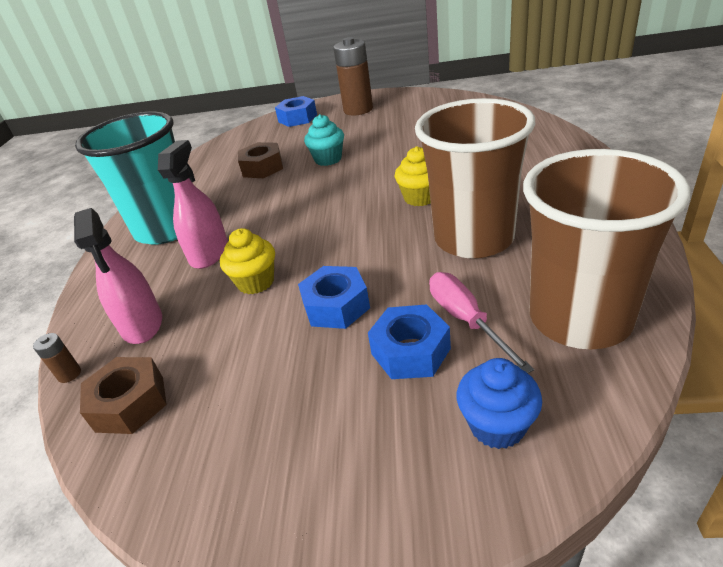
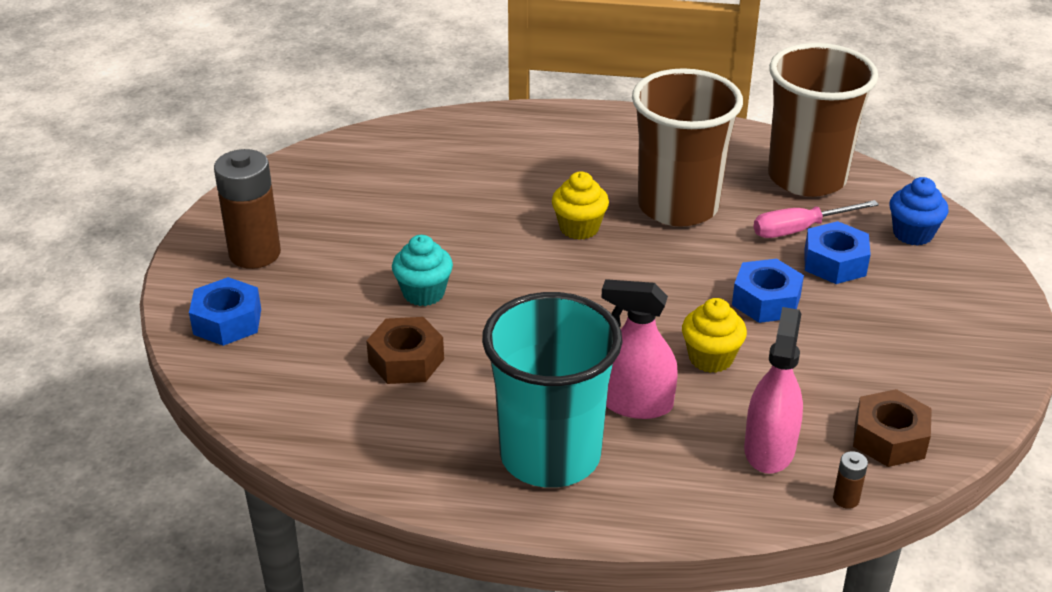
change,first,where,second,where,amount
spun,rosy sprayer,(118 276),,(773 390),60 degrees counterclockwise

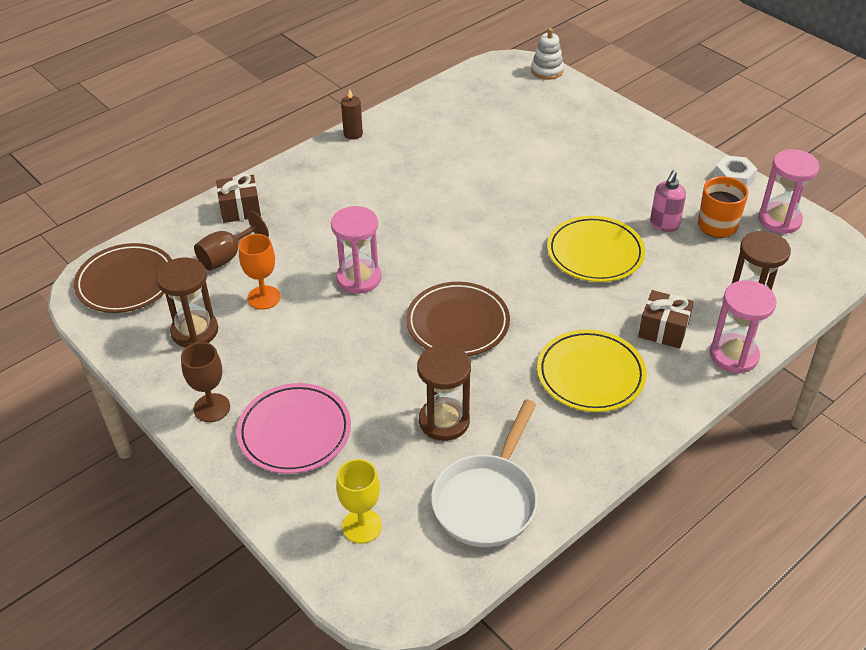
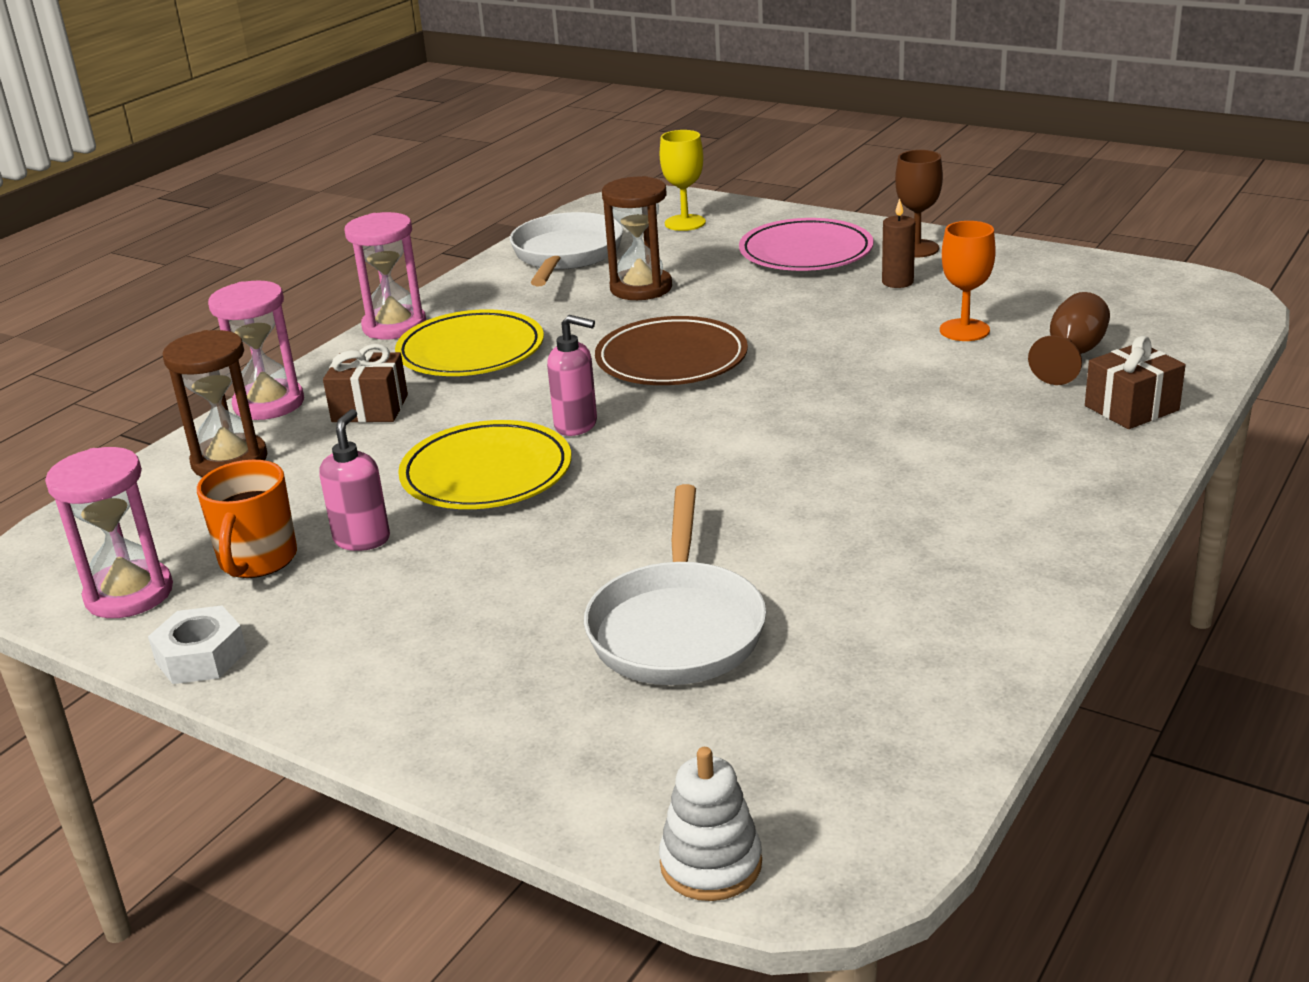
change,first,where,second,where,amount
relocated,brown pillar candle,(352 114),,(898 243),
relocated,rosy hourglass,(356 250),,(385 276),
missing,brown dinner plate,(123 278),,,
missing,brown hourglass,(187 302),,,
appeared,,,rosy soap pump,(572 375),
appeared,,,pure white frying pan,(675 584),

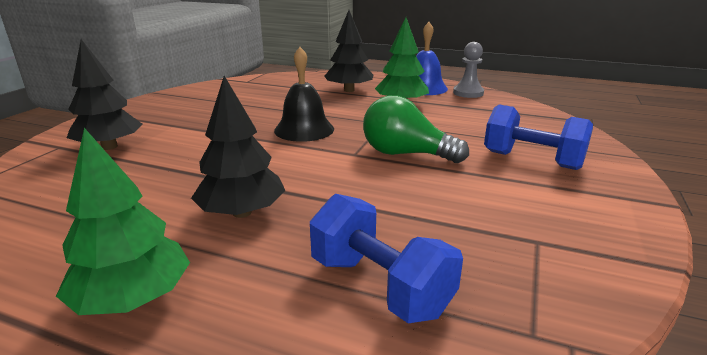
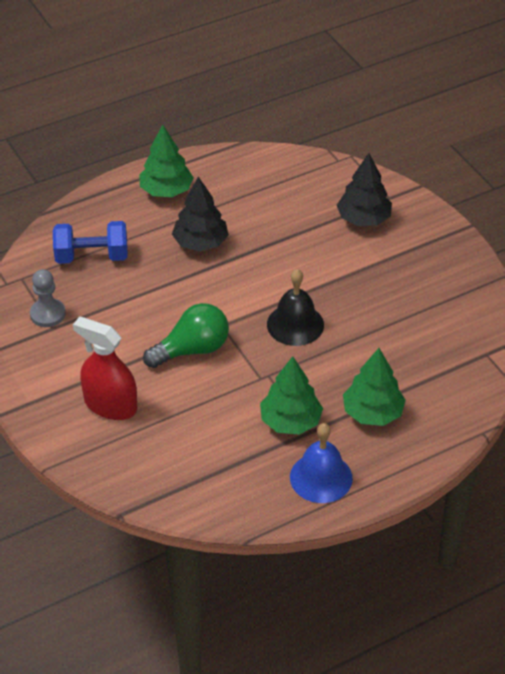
change,first,where,second,where,amount
colour,ebony tree,(349 51),emerald tree,(374 387),
relocated,ash-grey game pawn,(468 70),,(48 298),
exchanged,blue free weight,(538 137),scarlet sprayer,(105 368),

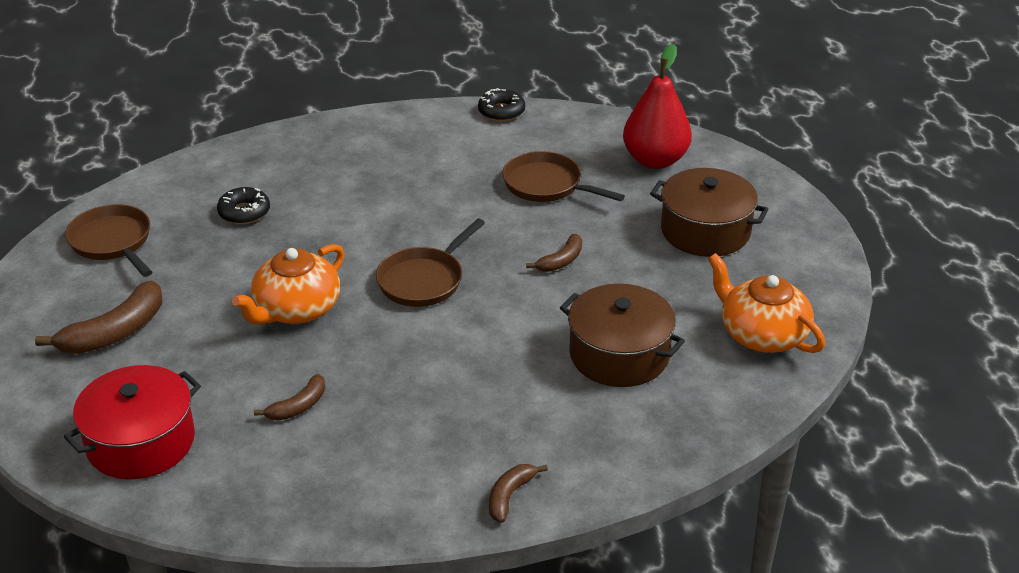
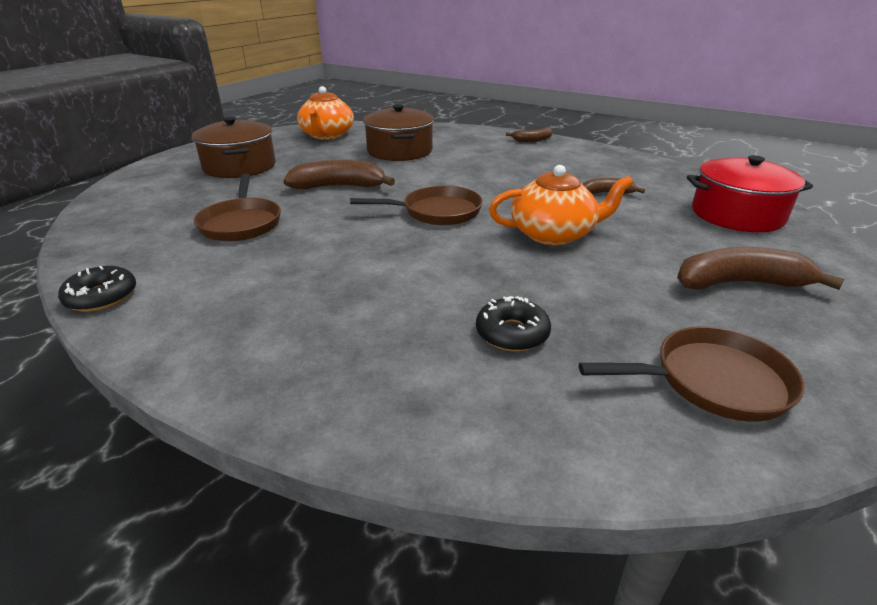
change,first,where,second,where,amount
missing,scarlet toy pear,(657 106),,,
spun,brown frying pan,(108 240),,(692 374),105 degrees counterclockwise
size,brown toy banana,(554 253),,(339 174),x1.77

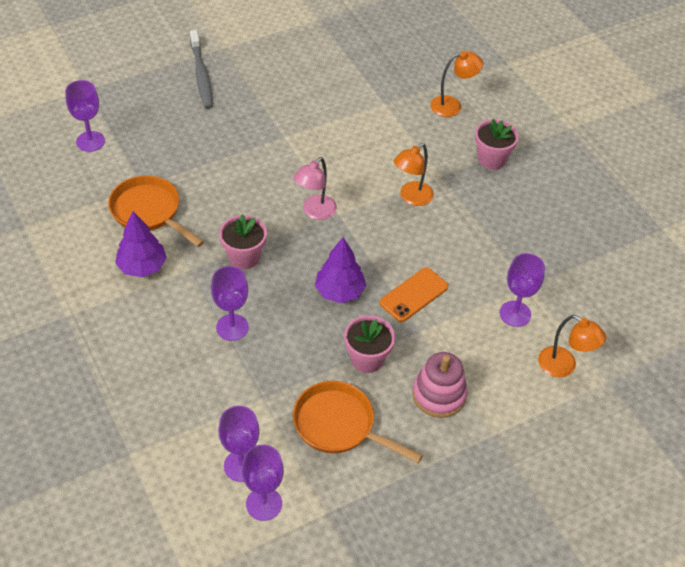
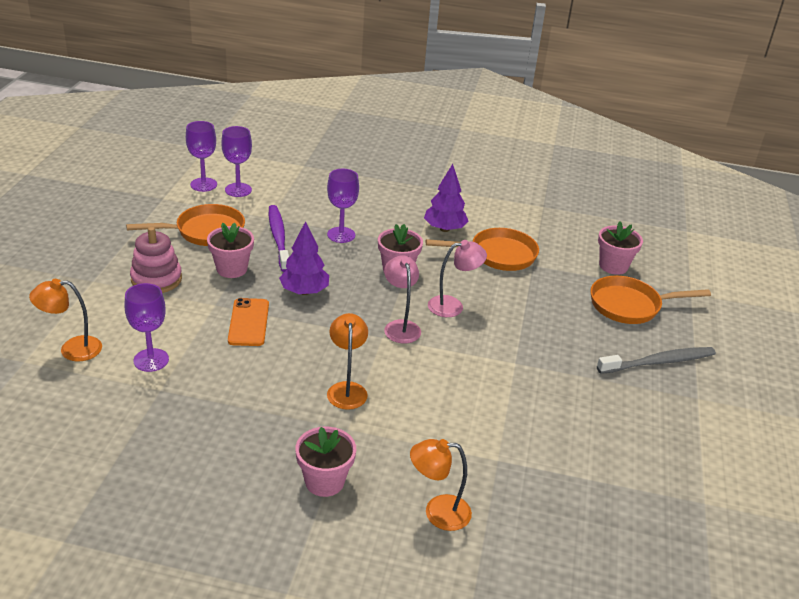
change,first,where,second,where,amount
spun,ash-grey dental brush,(201 69),,(656 360),135 degrees clockwise
spun,bright orange lamp,(456 84),,(441 485),60 degrees clockwise
exchanged,royal purple chalice,(85 116),rosy plant pot,(620 248),
appeared,,,royal purple dental brush,(279 238),
appeared,,,rosy lamp,(457 278),
appeared,,,bright orange frying pan,(651 300),

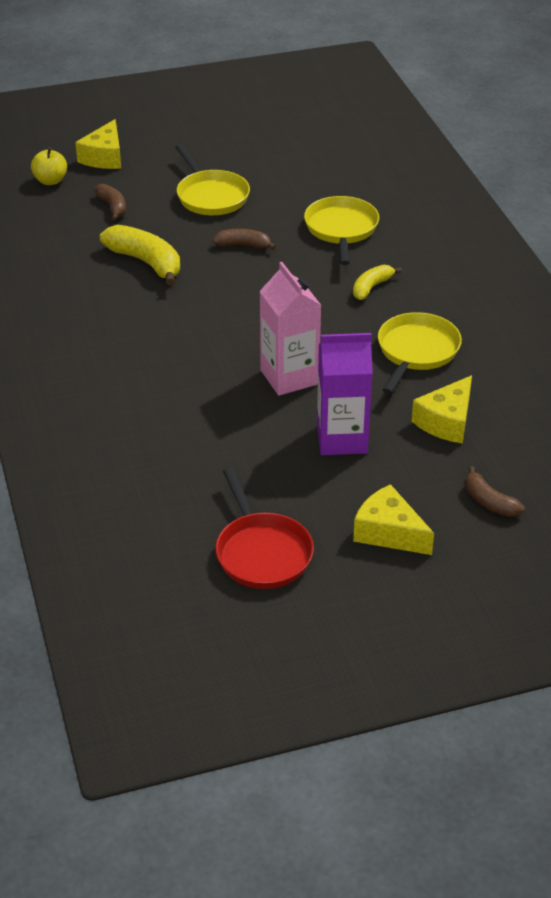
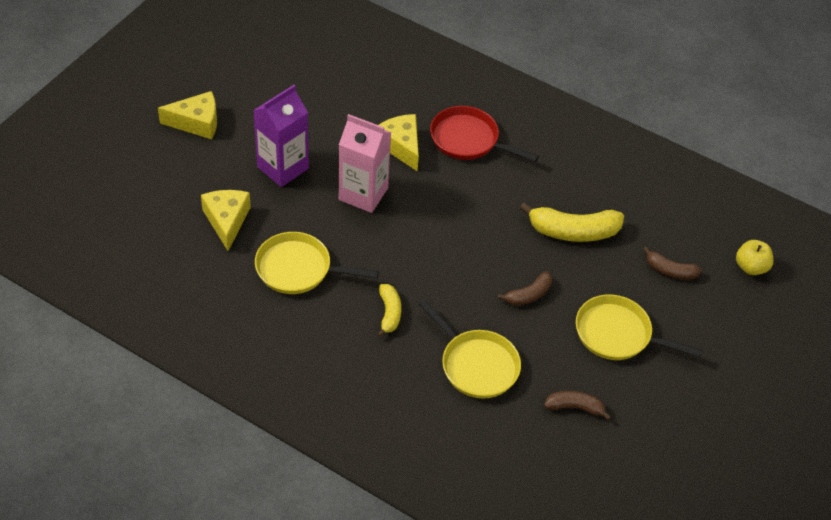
change,first,where,second,where,amount
relocated,golden piece of cheese,(98 144),,(399 142),
spun,golden frying pan,(420 353),,(317 263),120 degrees clockwise
relocated,brown toy banana,(495 491),,(577 405),
relocated,scarlet frying pan,(264 528),,(484 134),

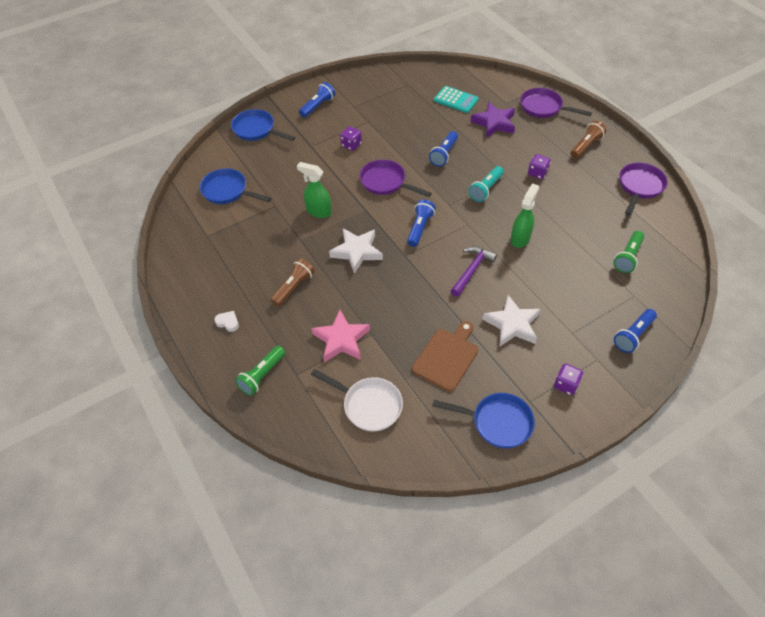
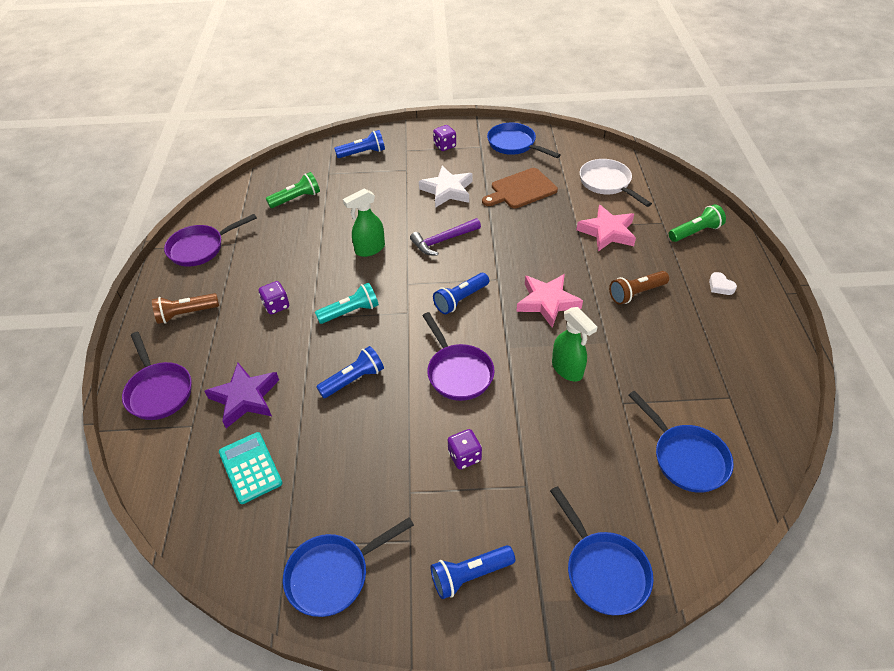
change,first,where,second,where,amount
colour,pure white star,(356 251),rosy star,(549 301),
appeared,,,blue frying pan,(348 567),

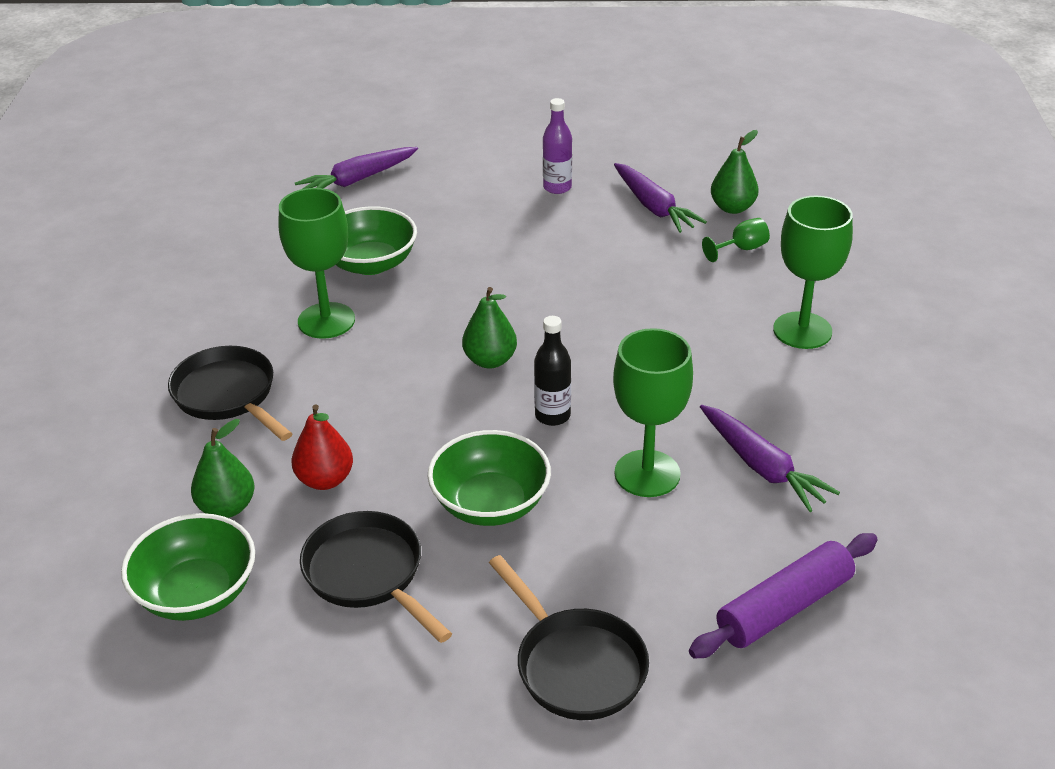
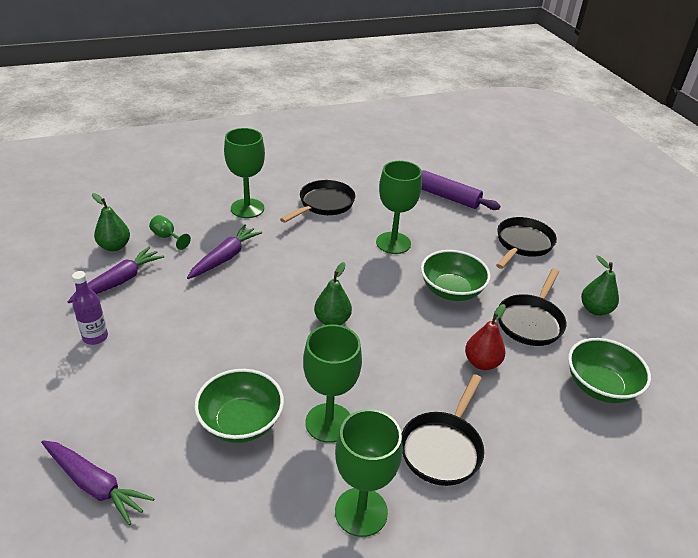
change,first,where,second,where,amount
missing,ebony flask,(552 371),,,
relocated,royal purple toy carrot,(770 458),,(224 251),
relocated,emerald toy pear,(223 468),,(600 286),
appeared,,,ebony frying pan,(317 201),
appeared,,,emerald chalice,(369 473),

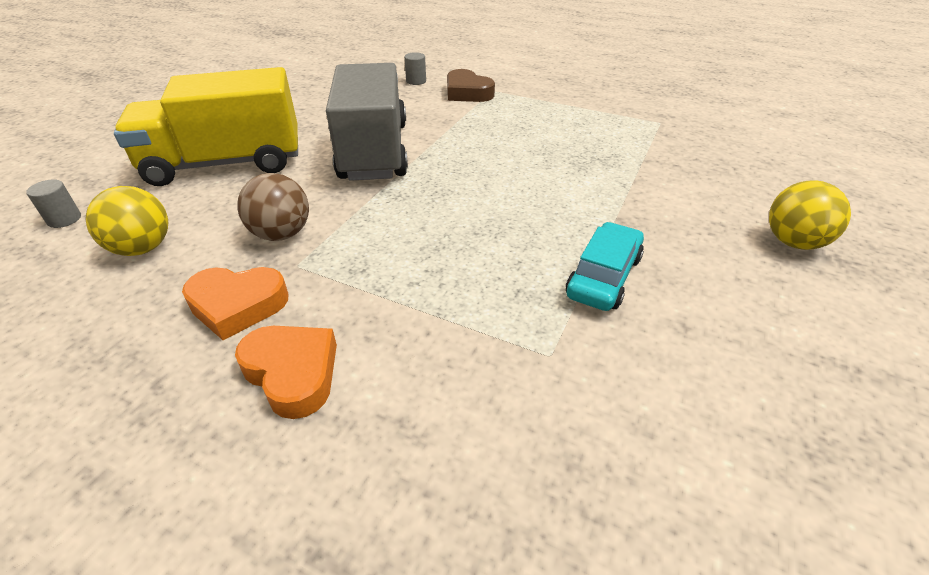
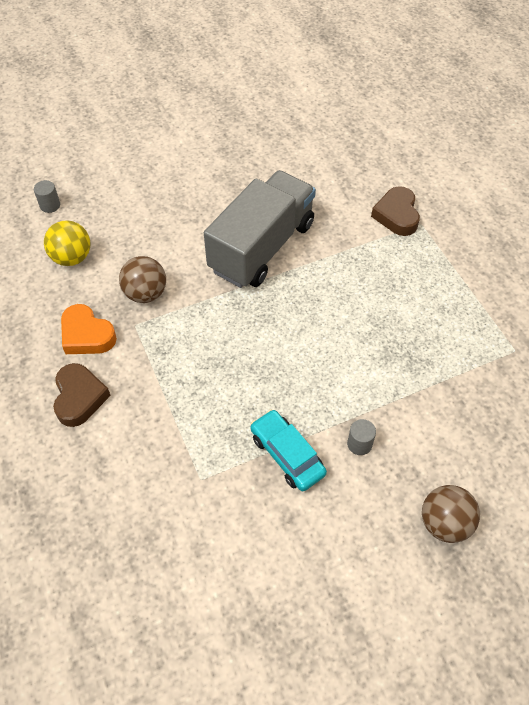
change,first,where,second,where,amount
relocated,ash-grey solid cylinder,(415 68),,(361 437),
missing,golden truck,(206 126),,,
colour,golden ball,(810 215),brown ball,(451 514),
spun,teal car,(605 266),,(289 450),105 degrees counterclockwise
colour,bright orange heart shape,(286 372),brown heart shape,(82 395),

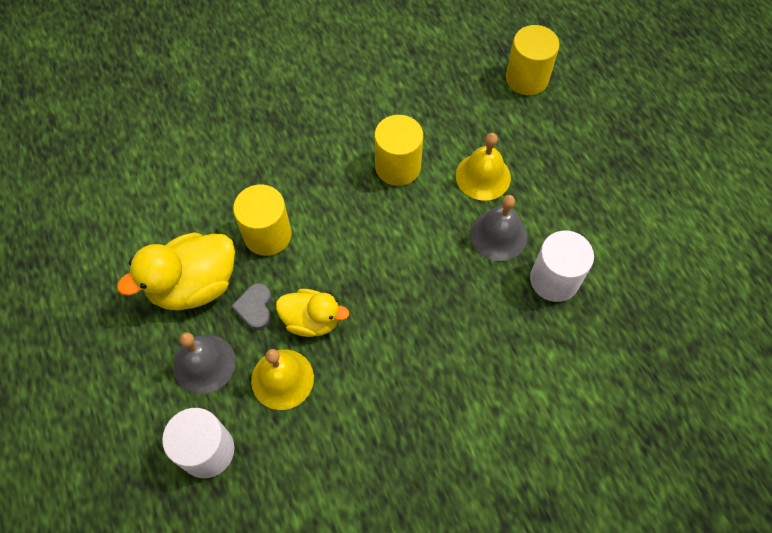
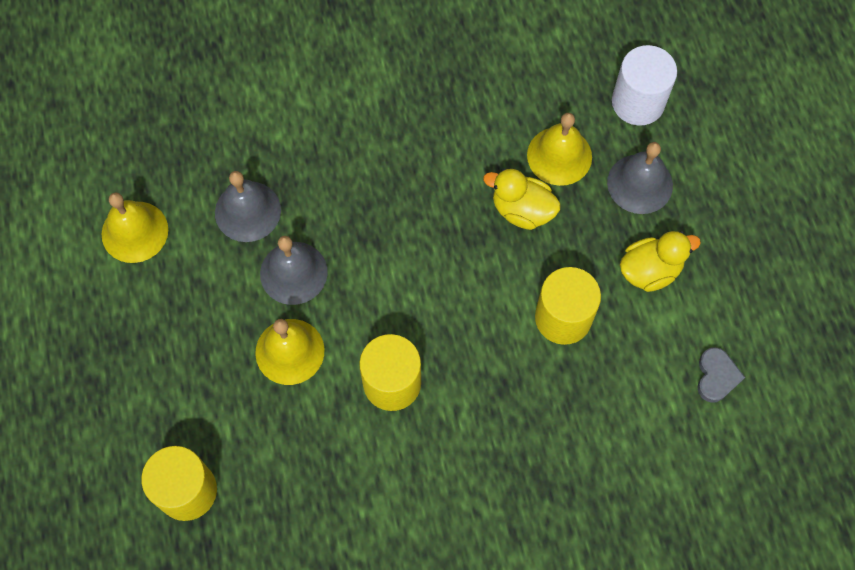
change,first,where,second,where,amount
exchanged,pure white solid cylinder,(562 266),ash-grey school bell,(248 206),
size,golden rubber duck,(176 271),,(660 261),x0.64
relocated,ash-grey heart shape,(252 306),,(721 375),
appeared,,,golden school bell,(135 228),

